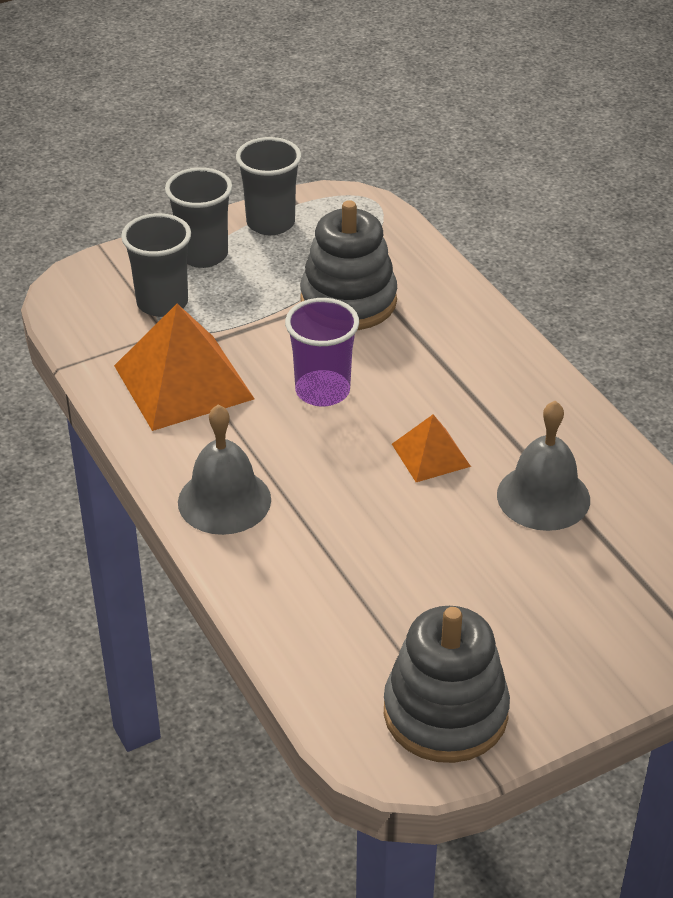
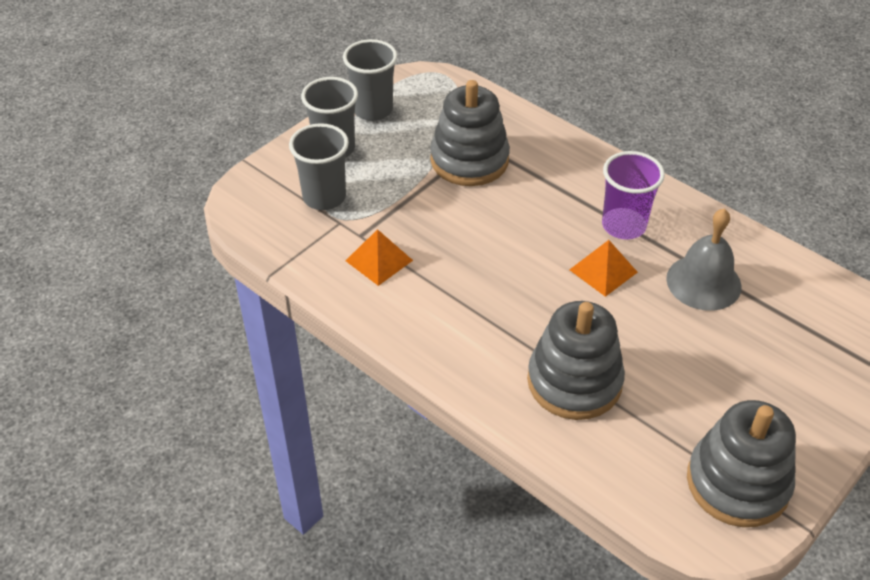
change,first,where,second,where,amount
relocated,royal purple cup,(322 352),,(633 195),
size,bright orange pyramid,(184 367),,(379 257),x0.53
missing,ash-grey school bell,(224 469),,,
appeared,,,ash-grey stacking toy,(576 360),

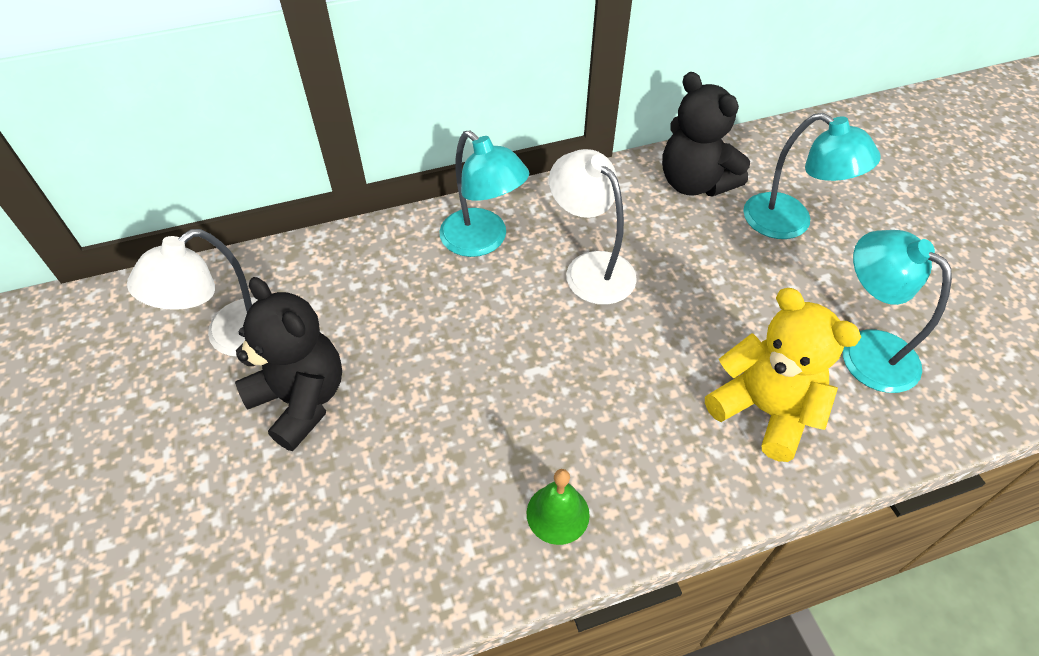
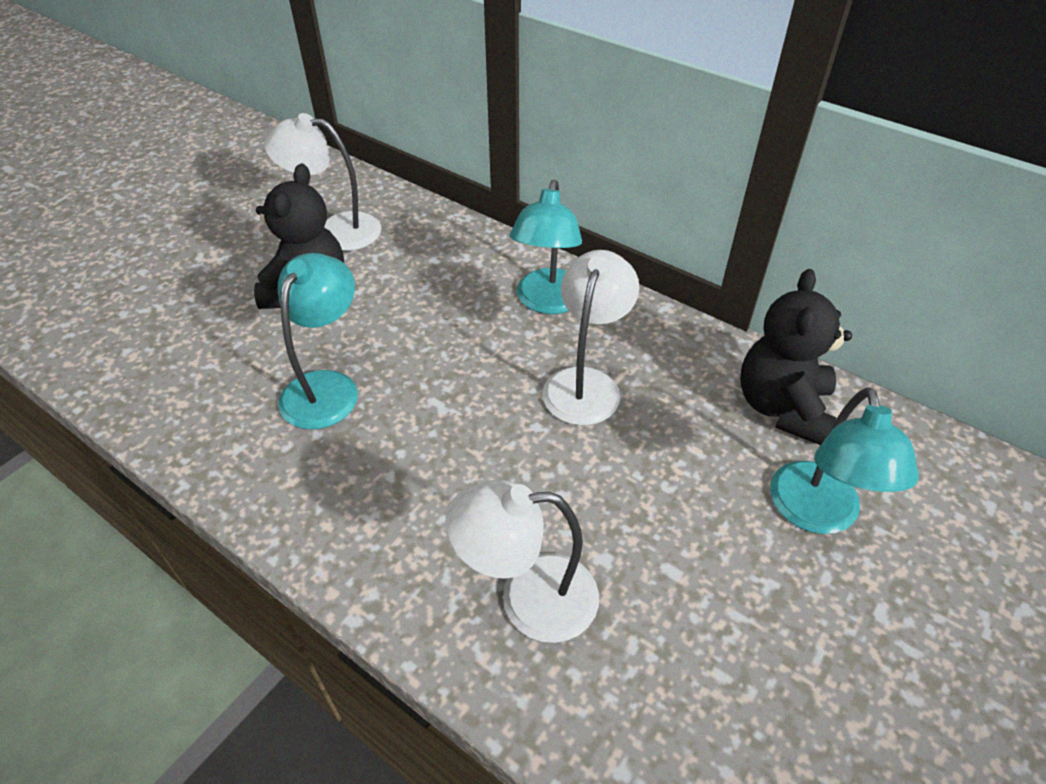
change,first,where,second,where,amount
relocated,teal lamp,(897 311),,(318 341),
exchanged,golden teddy,(783 375),pure white lamp,(522 561),
missing,emerald school bell,(558 507),,,

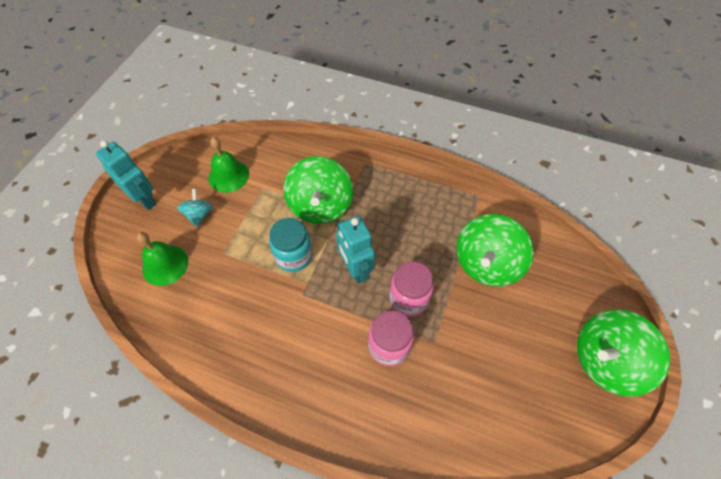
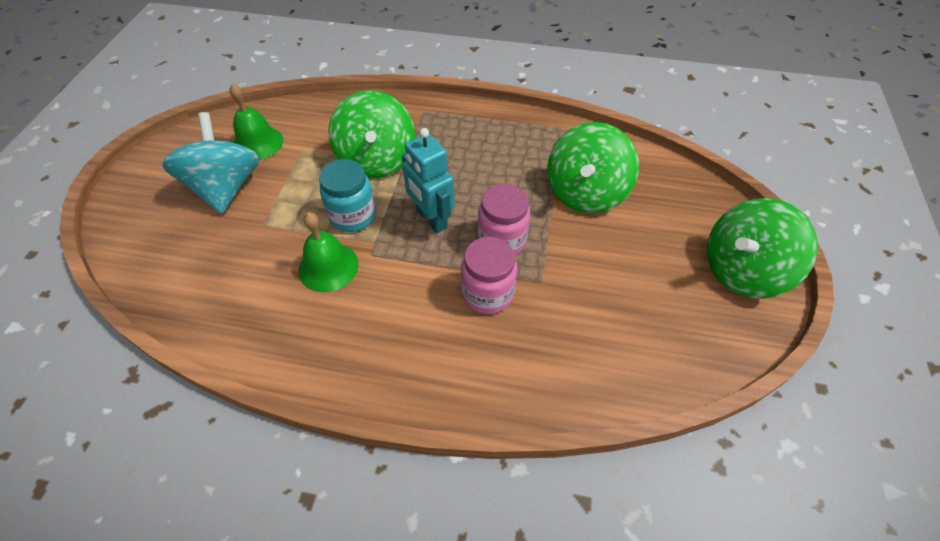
change,first,where,second,where,amount
missing,teal toy robot,(126 175),,,
size,teal whirligig,(195 208),,(210 163),x2.03
relocated,emerald school bell,(162 259),,(328 252),

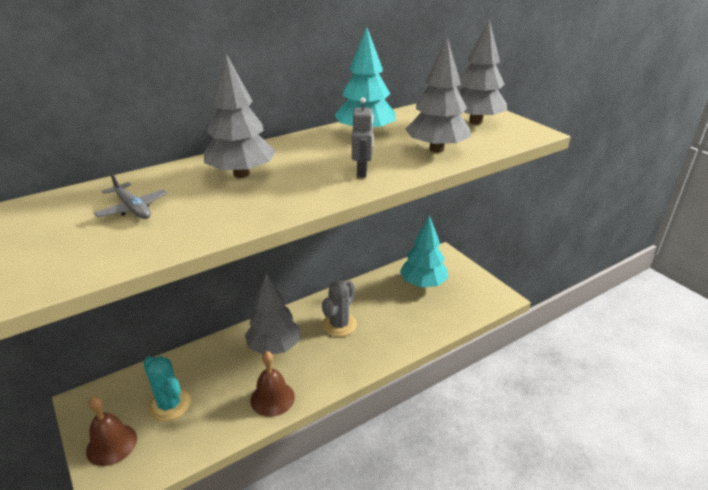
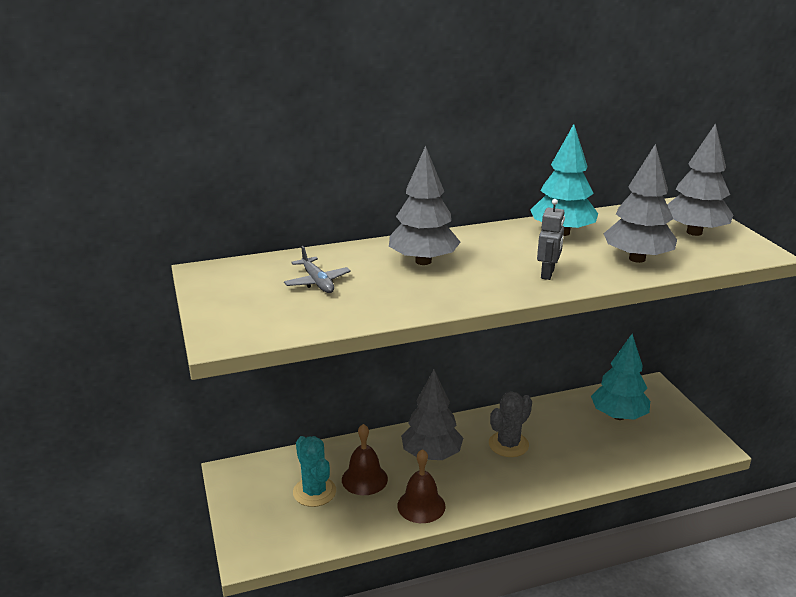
change,first,where,second,where,amount
relocated,brown school bell,(111 431),,(365 459),

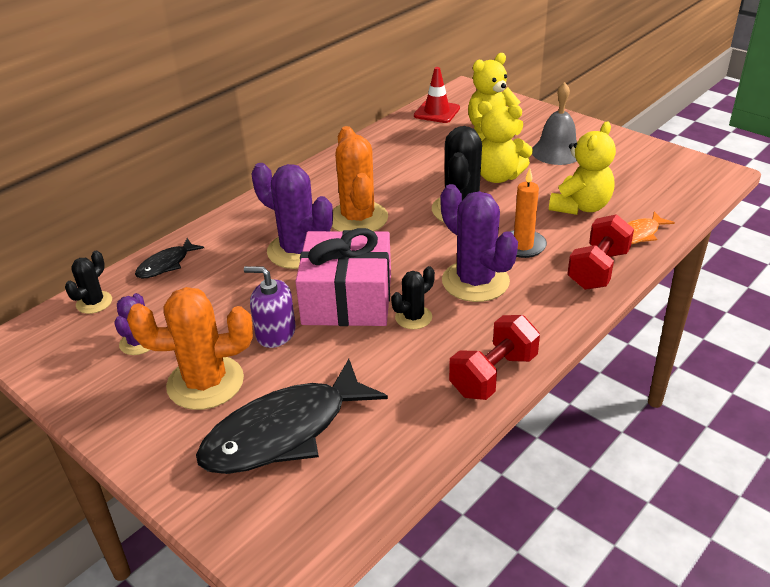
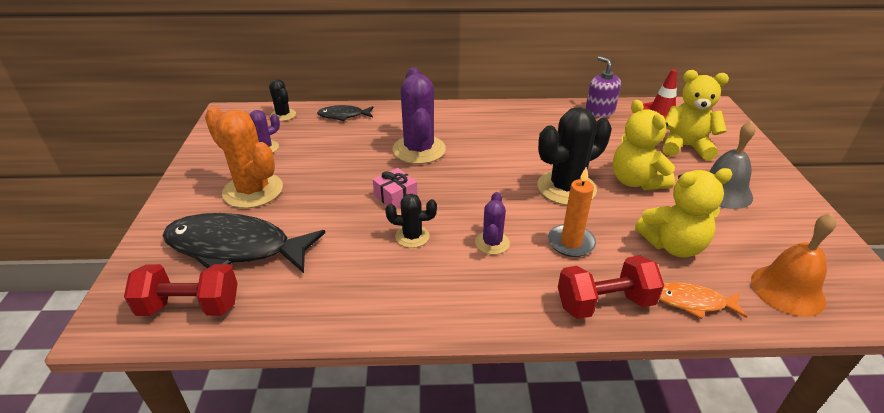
change,first,where,second,where,amount
missing,bright orange cactus,(360 178),,,
size,royal purple cactus,(479 243),,(492 223),x0.52
size,rosy present,(343 277),,(395 188),x0.44
spun,ebony cactus,(88 282),,(282 100),75 degrees clockwise
relocated,royal purple soap pump,(270 307),,(603 86),
relocated,scarlet free weight,(494 357),,(181 290),
appeared,,,bright orange school bell,(794 265),

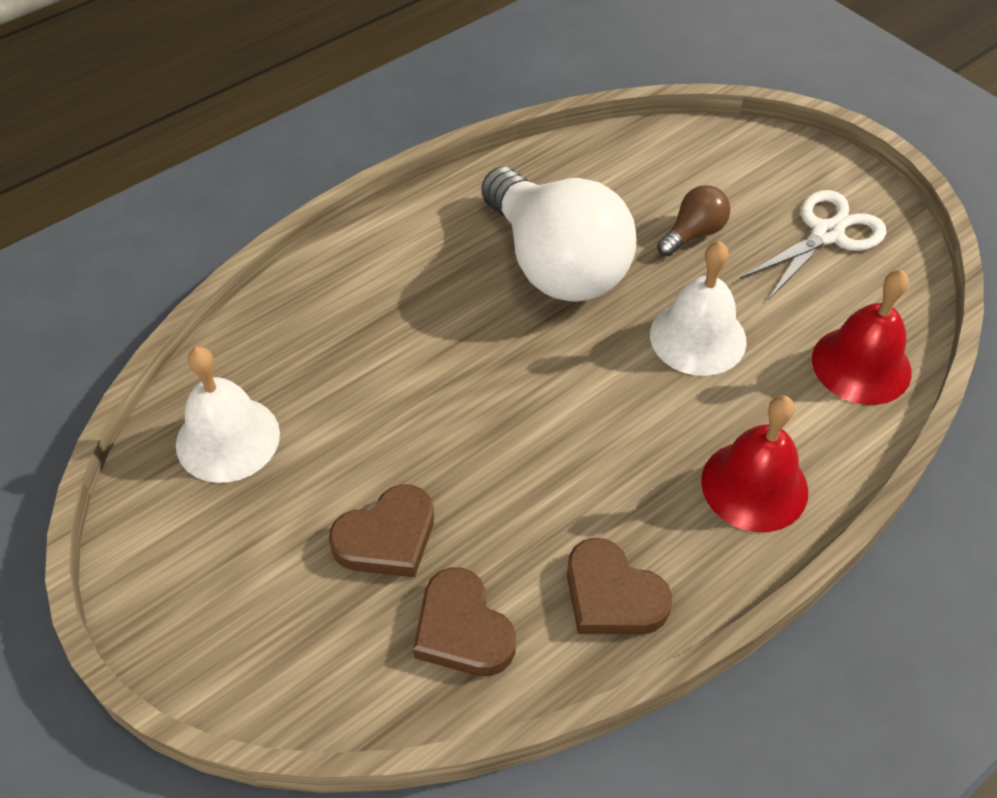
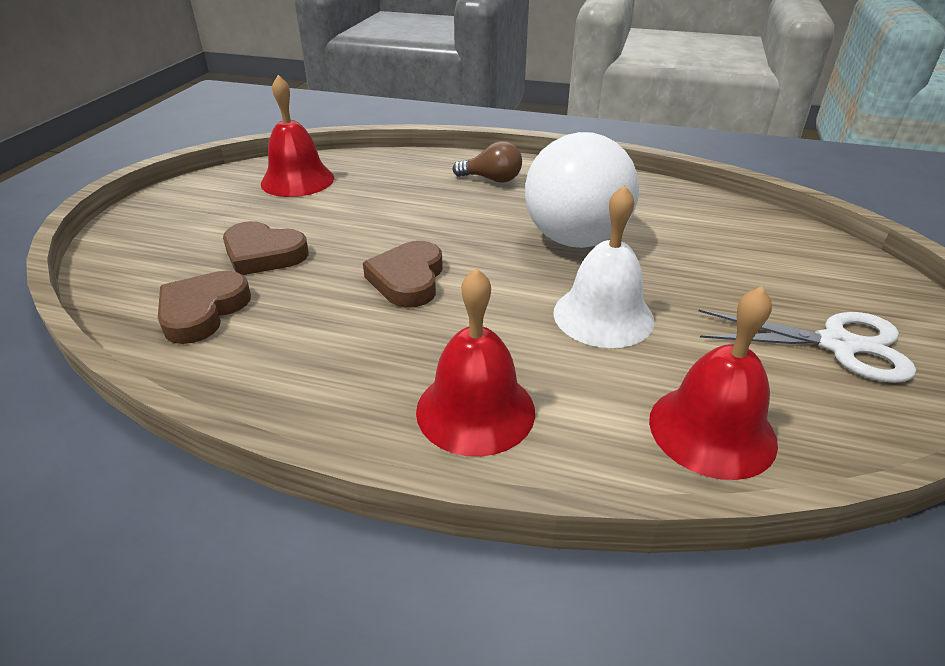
change,first,where,second,where,amount
relocated,brown light bulb,(694 220),,(487 162),
colour,pure white school bell,(228 414),scarlet school bell,(297 136),
relocated,brown heart shape,(619 586),,(403 274),

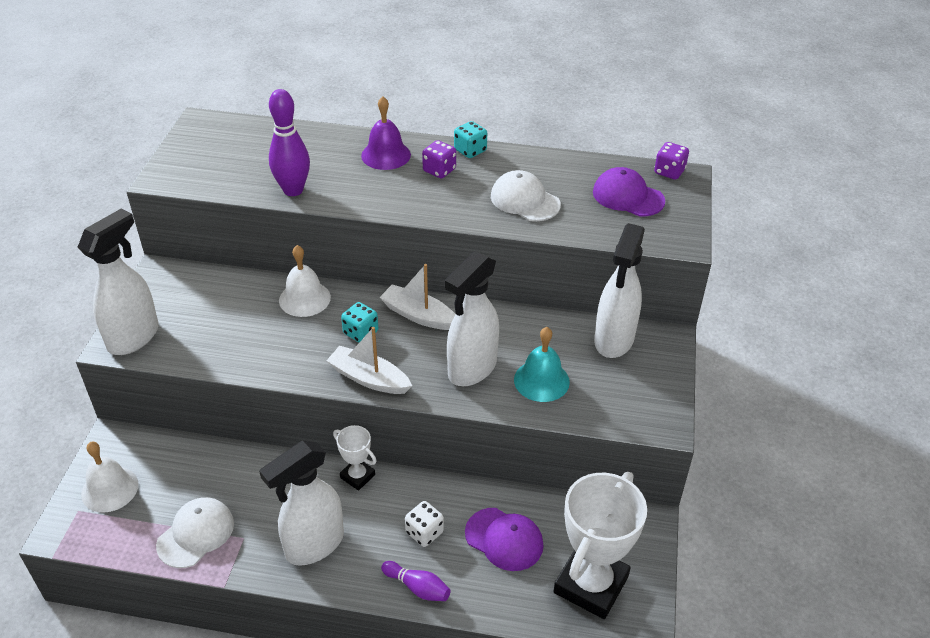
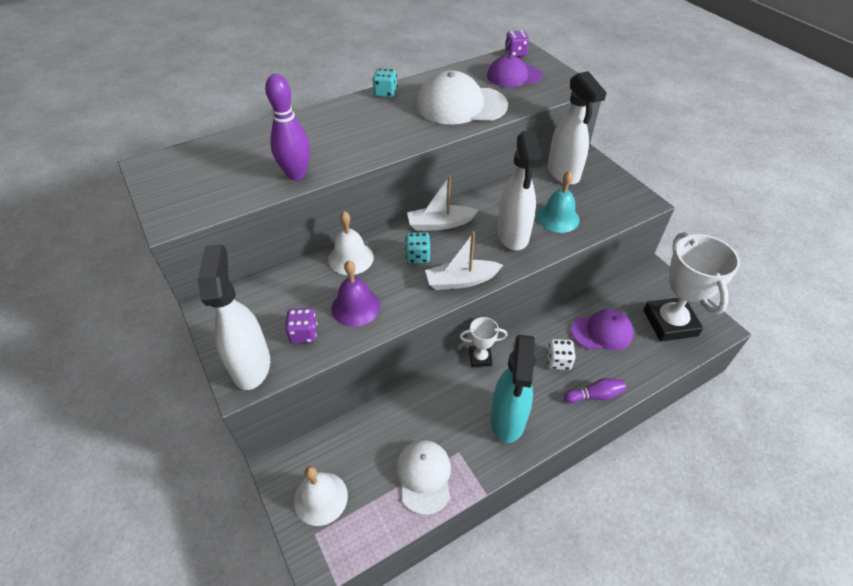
change,first,where,second,where,amount
relocated,royal purple school bell,(386 133),,(355 294),
relocated,royal purple dice,(439 159),,(301 326),
size,pure white baseball cap,(526 195),,(462 97),x1.55
colour,pure white sprayer,(301 503),teal sprayer,(513 389),

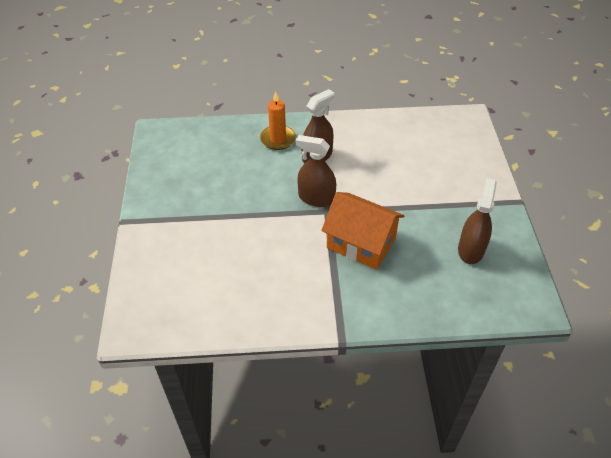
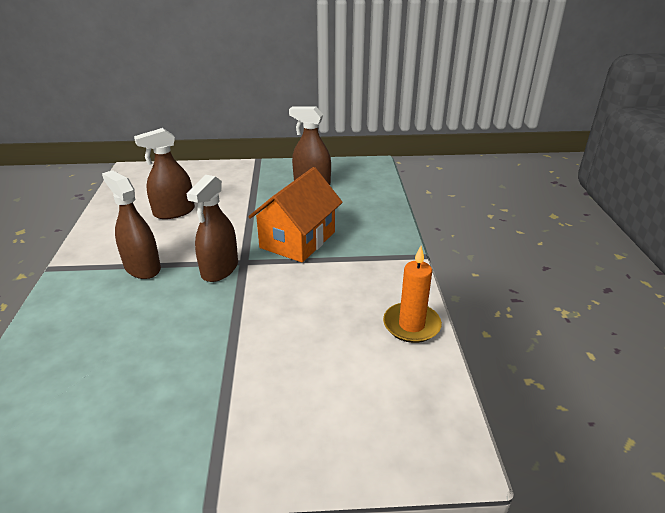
change,first,where,second,where,amount
relocated,bright orange pillar candle,(278 120),,(412 294),
appeared,,,brown sprayer,(164 173),

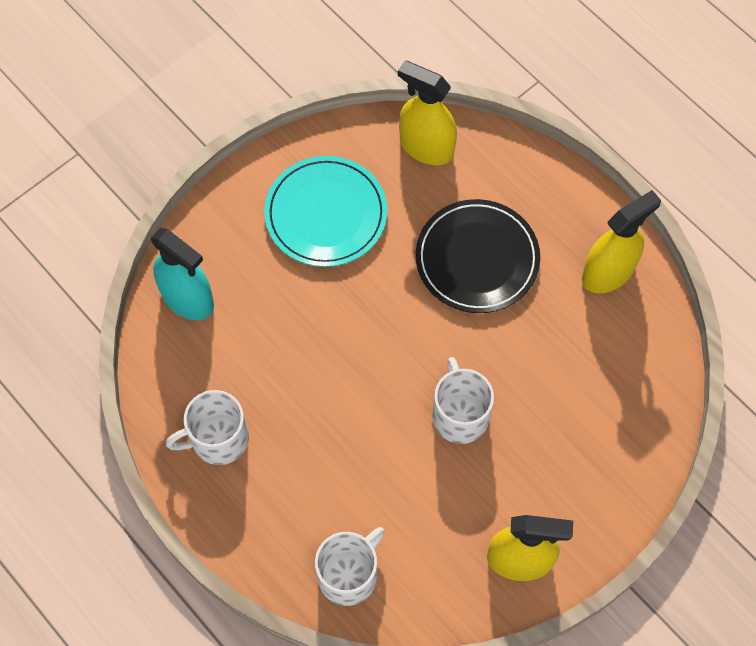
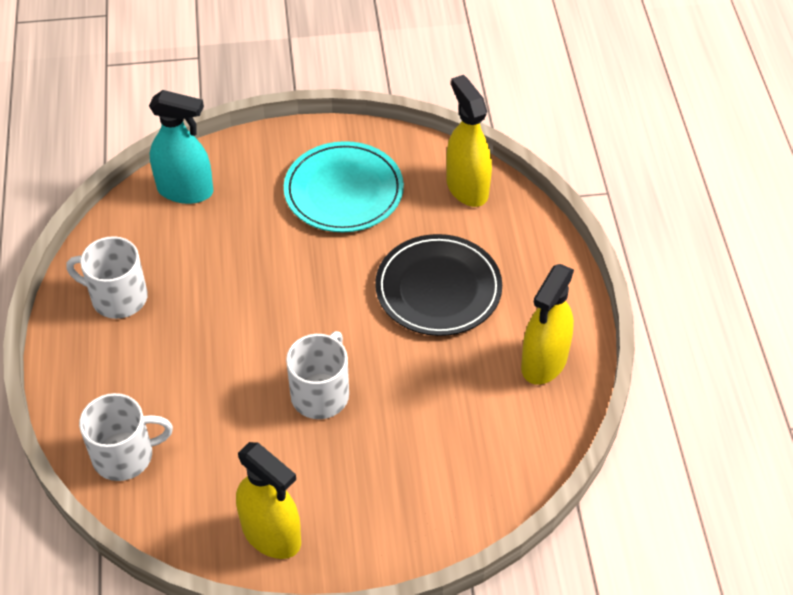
change,first,where,second,where,amount
spun,golden sprayer,(621 241),,(547 324),120 degrees clockwise
spun,teal sprayer,(182 274),,(181 147),60 degrees counterclockwise

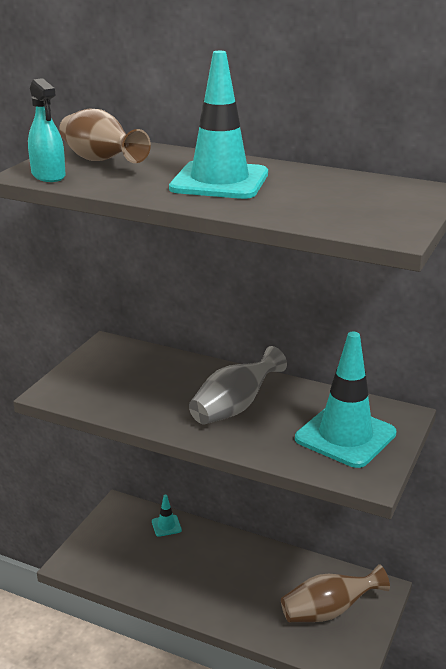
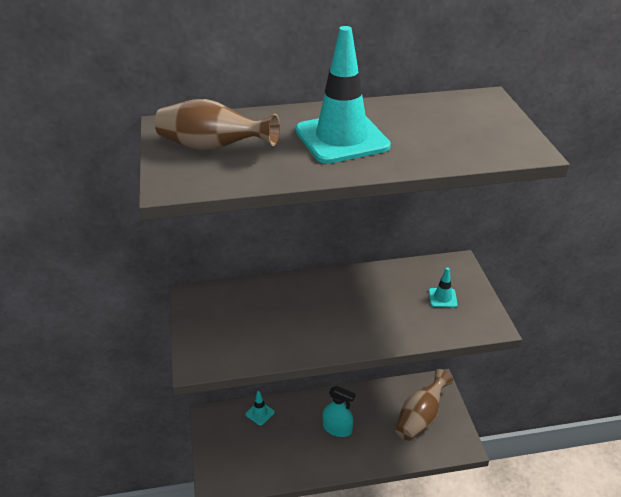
change,first,where,second,where,amount
relocated,teal sprayer,(47 130),,(339 411),
size,teal traffic cone,(346 400),,(443 287),x0.42
missing,ash-grey flower vase,(238 385),,,

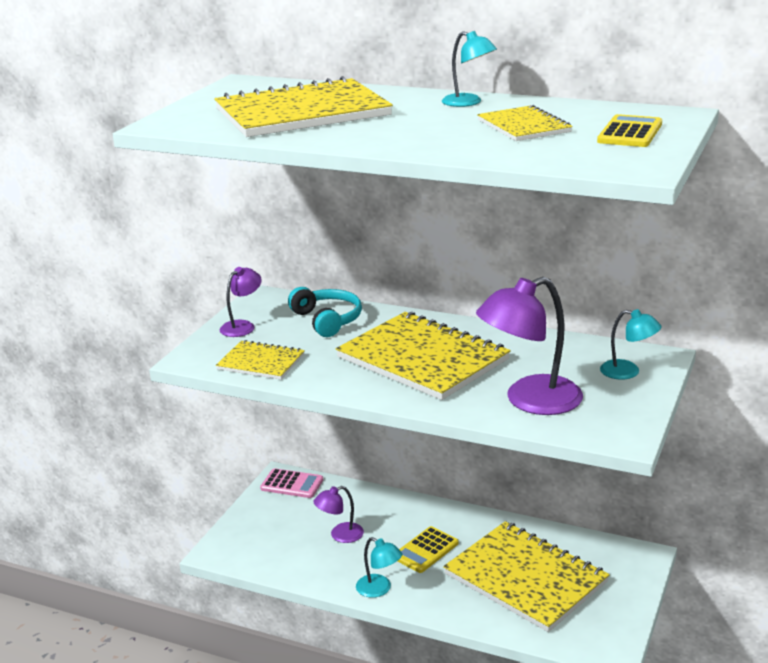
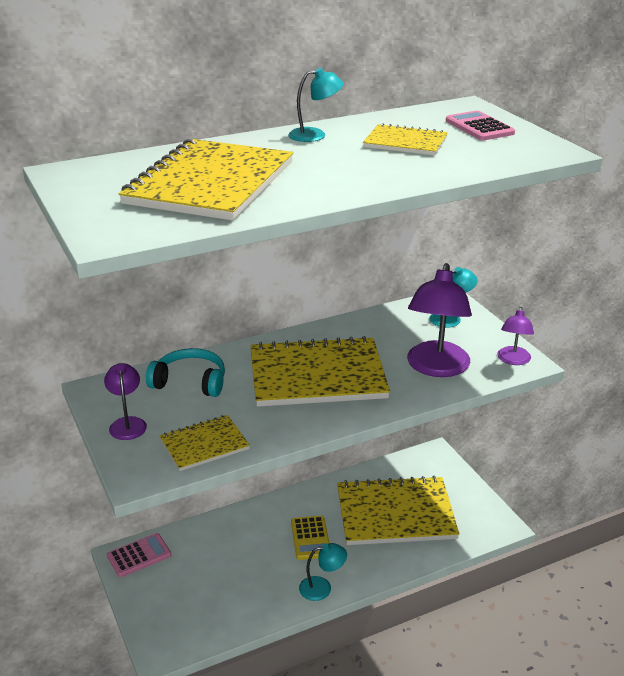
change,first,where,second,where,amount
colour,golden pocket calculator,(629 130),rosy pocket calculator,(480 125),
relocated,royal purple lamp,(338 514),,(515 336),

